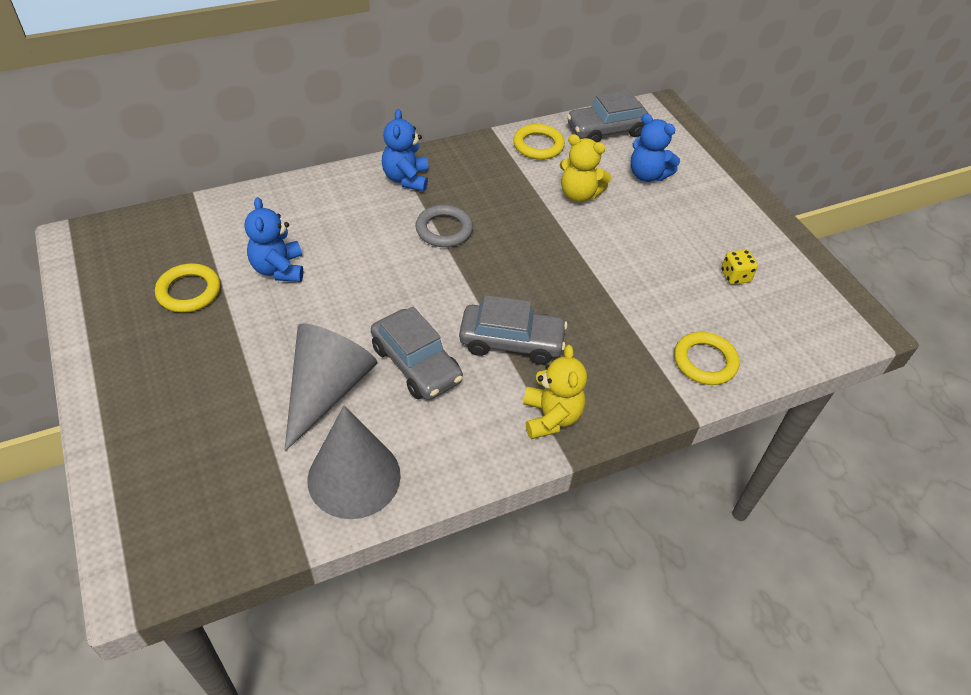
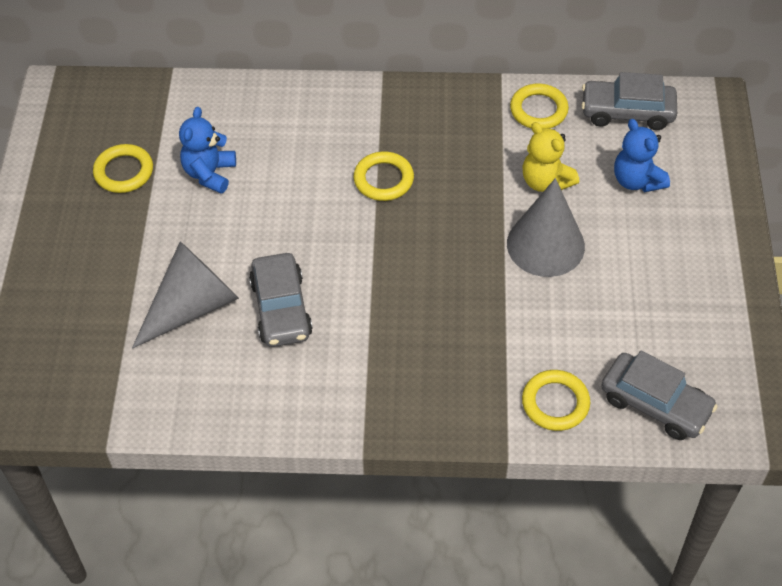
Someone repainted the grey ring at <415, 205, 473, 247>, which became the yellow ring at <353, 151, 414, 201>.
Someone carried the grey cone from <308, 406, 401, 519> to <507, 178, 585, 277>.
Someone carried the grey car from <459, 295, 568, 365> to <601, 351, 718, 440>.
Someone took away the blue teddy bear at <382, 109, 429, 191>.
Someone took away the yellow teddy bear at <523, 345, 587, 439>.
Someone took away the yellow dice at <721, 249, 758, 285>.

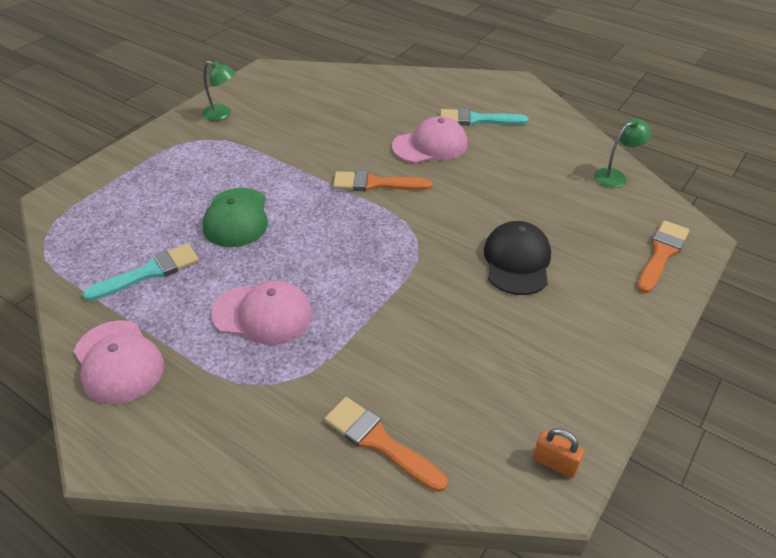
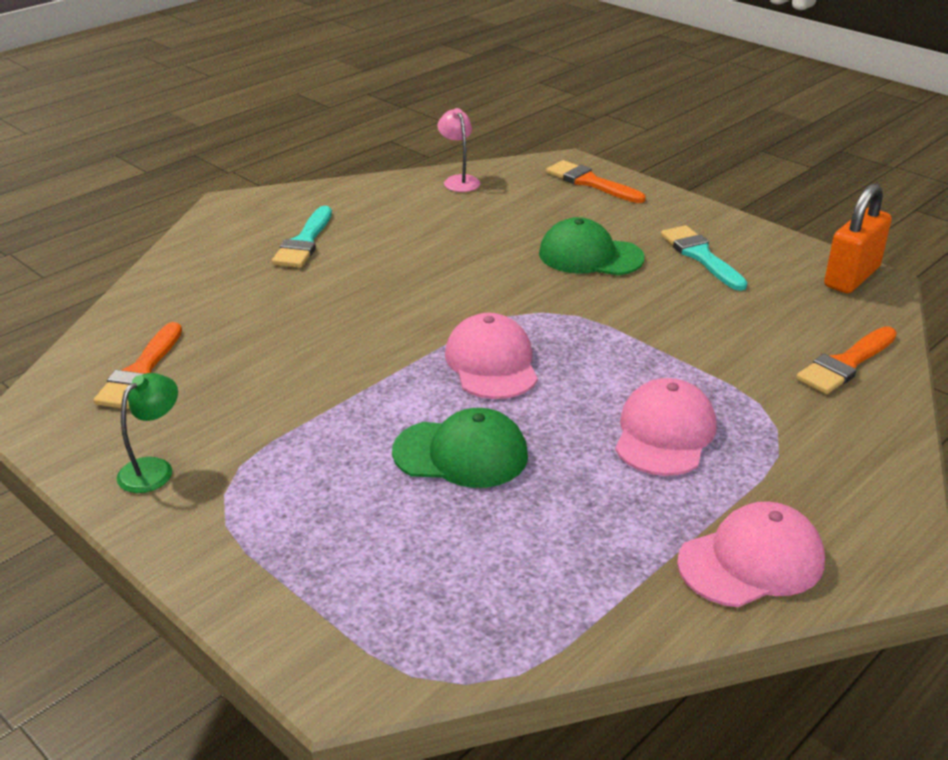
Someone carried the orange brush from <333, 171, 432, 192> to <93, 322, 182, 409>.
Someone repainted the green lamp at <594, 119, 652, 188>, which became the pink lamp at <438, 108, 480, 192>.
Someone carried the pink cap from <392, 116, 468, 163> to <445, 313, 538, 399>.
Someone repainted the black cap at <483, 221, 551, 295>, which became the green cap at <539, 217, 645, 276>.
Someone carried the turquoise brush from <82, 243, 199, 301> to <661, 225, 748, 291>.
Someone scaled the orange padlock at <533, 428, 584, 478> by 1.91.

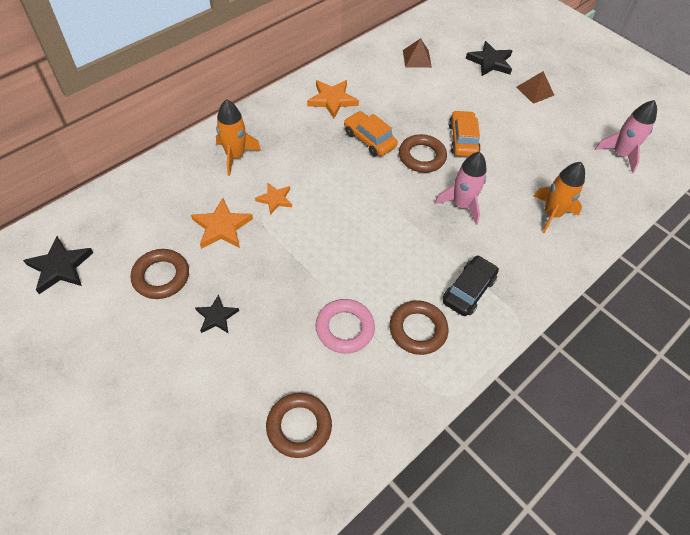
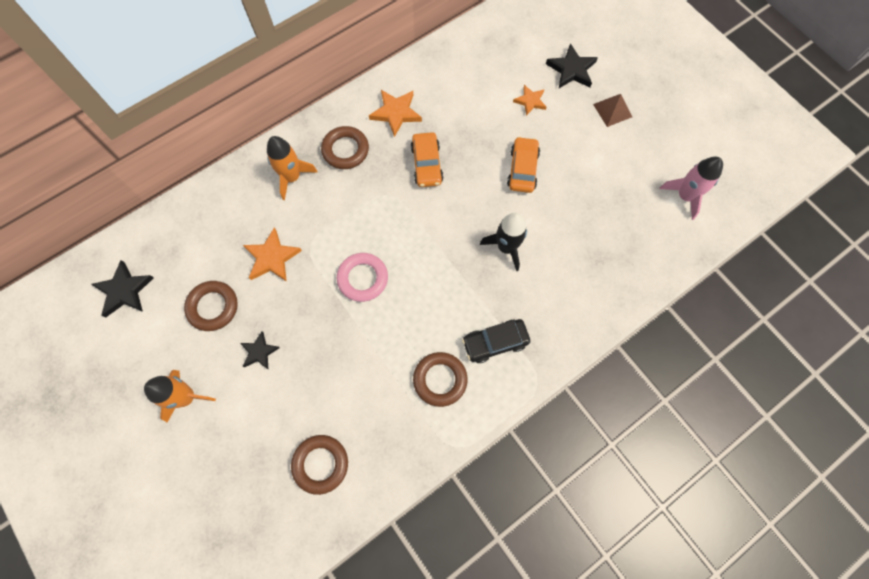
Someone carried the orange rocket from <534, 162, 585, 233> to <144, 370, 216, 423>.
Someone carried the brown ring from <399, 134, 447, 173> to <321, 126, 369, 169>.
Someone carried the pink ring from <316, 299, 375, 354> to <337, 253, 388, 302>.
Someone rotated the orange car at <344, 111, 398, 157> by 150 degrees counterclockwise.
Someone rotated the black car at <443, 255, 499, 316> by 150 degrees counterclockwise.
Someone repainted the pink rocket at <434, 152, 487, 225>, which became the black rocket at <480, 213, 527, 271>.
Someone carried the orange star from <255, 183, 292, 215> to <513, 85, 546, 116>.
Someone took away the brown pyramid at <403, 38, 432, 68>.

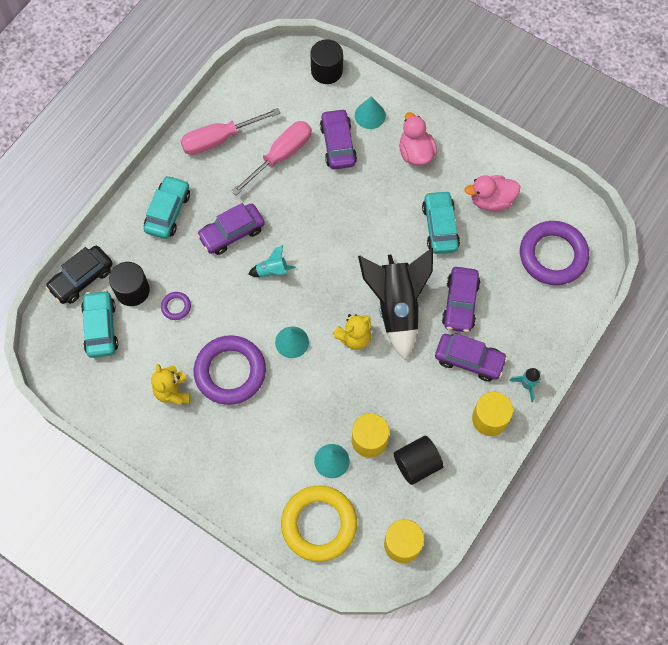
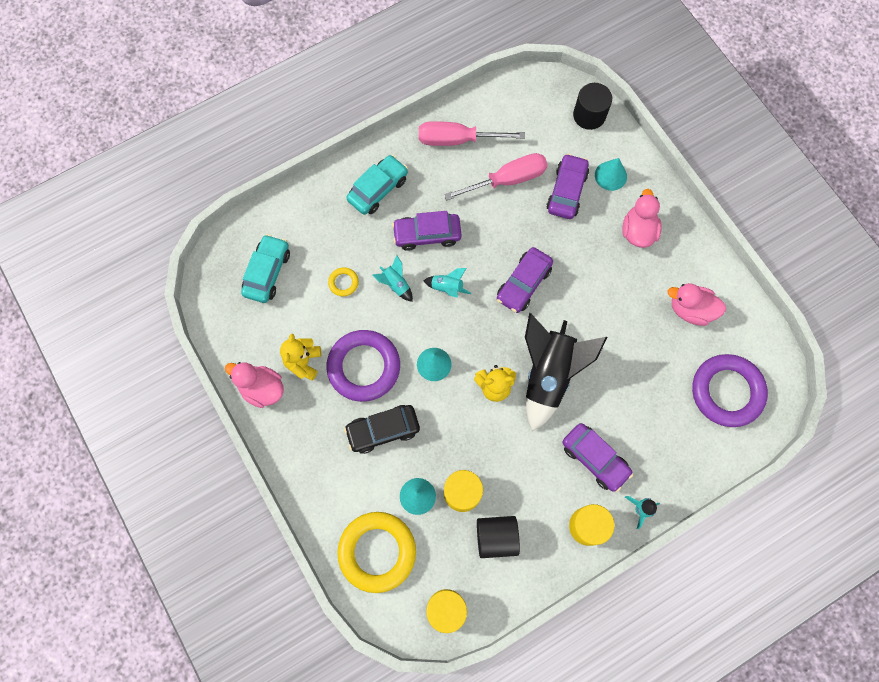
Someone put down the pink duck at <225, 362, 284, 408>.
Someone repainted the purple ring at <161, 292, 191, 320>, which became the yellow ring at <328, 267, 359, 296>.
Someone carried the black car from <45, 246, 113, 304> to <344, 405, 420, 454>.
Someone put down the turquoise rocket at <373, 255, 413, 302>.
Someone carried the purple car from <442, 267, 480, 332> to <497, 247, 553, 313>.
Someone took away the black cylinder at <109, 262, 150, 306>.
Someone took away the turquoise car at <422, 190, 460, 254>.

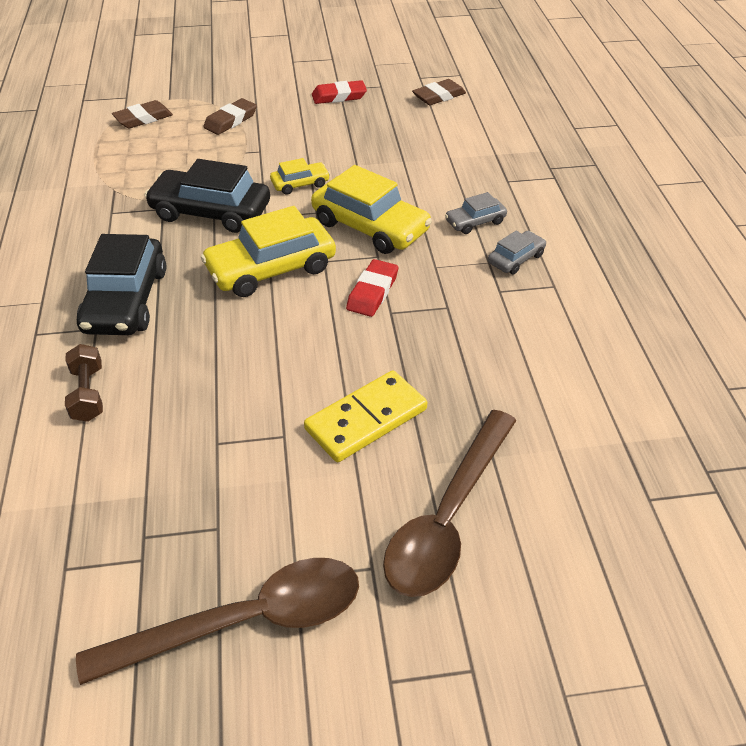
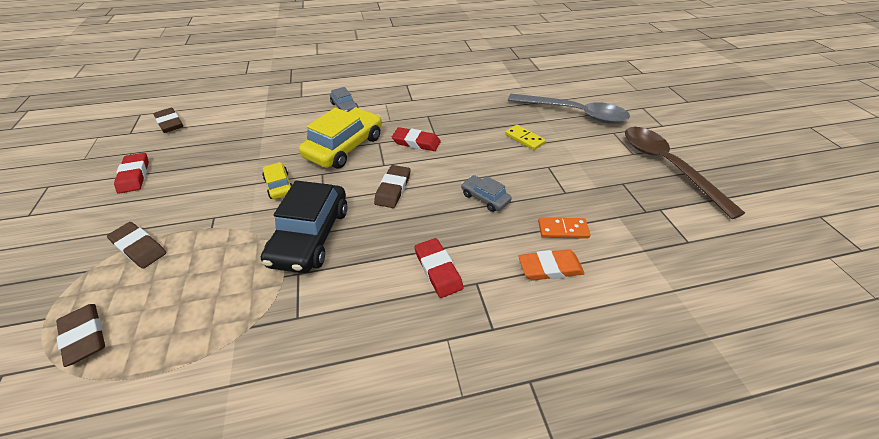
Someone swapped the yellow car at <201, 206, 336, 297> for the brown eraser at <374, 165, 411, 208>.
Someone swapped the black car at <77, 234, 166, 335> for the red eraser at <415, 238, 463, 298>.
Someone carried the grey car from <488, 231, 546, 275> to <461, 175, 512, 212>.
Someone scaled the yellow domino at <304, 370, 427, 462> by 0.59.
Someone repainted the brown spoon at <383, 410, 517, 597>, which became the grey spoon at <508, 94, 630, 123>.
Someone swapped the brown dumbbell at <65, 344, 103, 422> for the orange eraser at <518, 249, 585, 281>.
Someone put down the orange domino at <538, 217, 590, 239>.

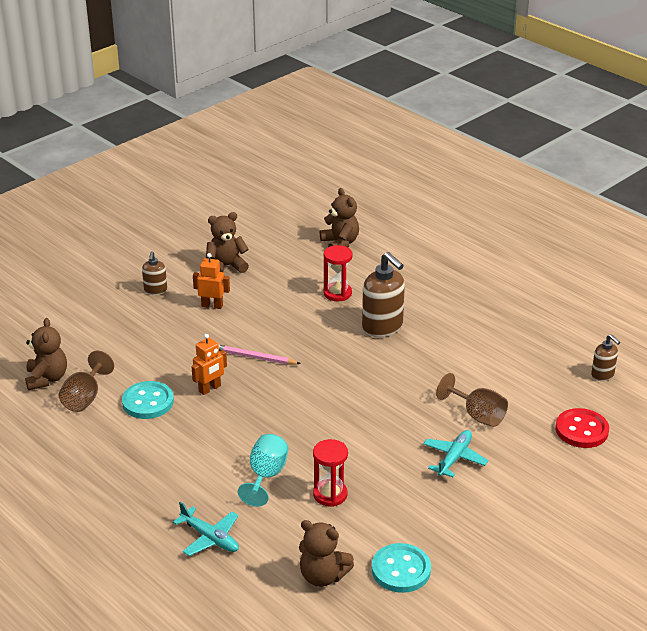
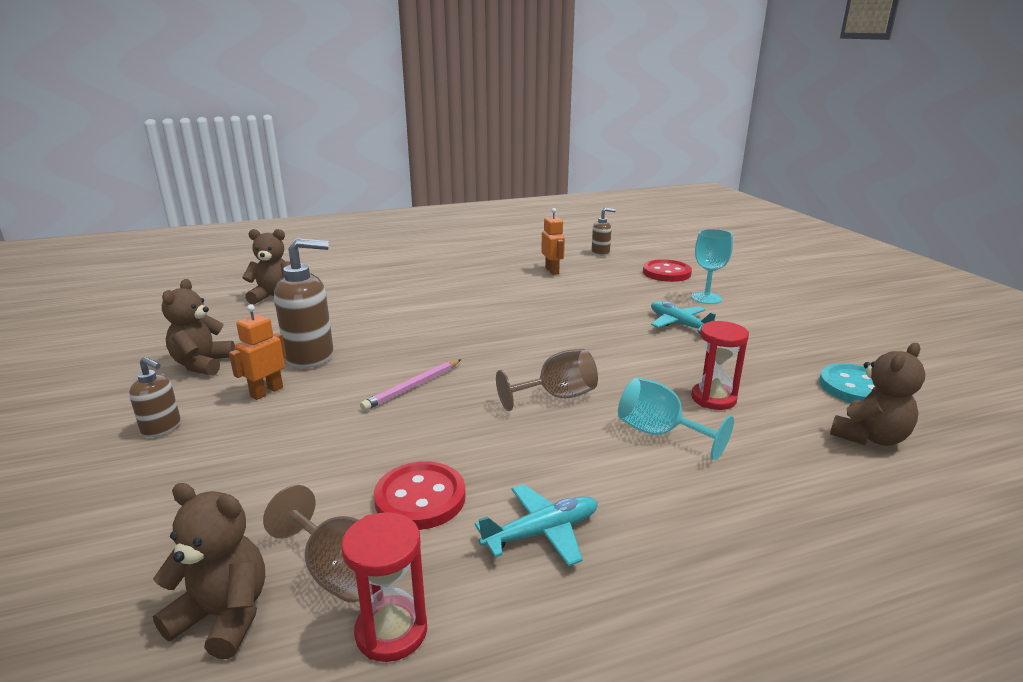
Someone carried the brown soap dispenser from <362, 252, 405, 337> to <274, 238, 334, 368>.
Someone carried the red hourglass from <324, 245, 353, 301> to <341, 512, 427, 662>.
Someone repainted the turquoise button at <122, 381, 174, 419>, which became the red button at <374, 461, 466, 530>.
Someone carried the turquoise plane from <173, 502, 239, 556> to <475, 484, 598, 566>.
Someone carried the brown goblet from <436, 373, 508, 427> to <496, 349, 598, 411>.
Someone carried the orange robot from <191, 334, 227, 395> to <541, 208, 565, 275>.
Someone put down the turquoise goblet at <691, 229, 733, 304>.

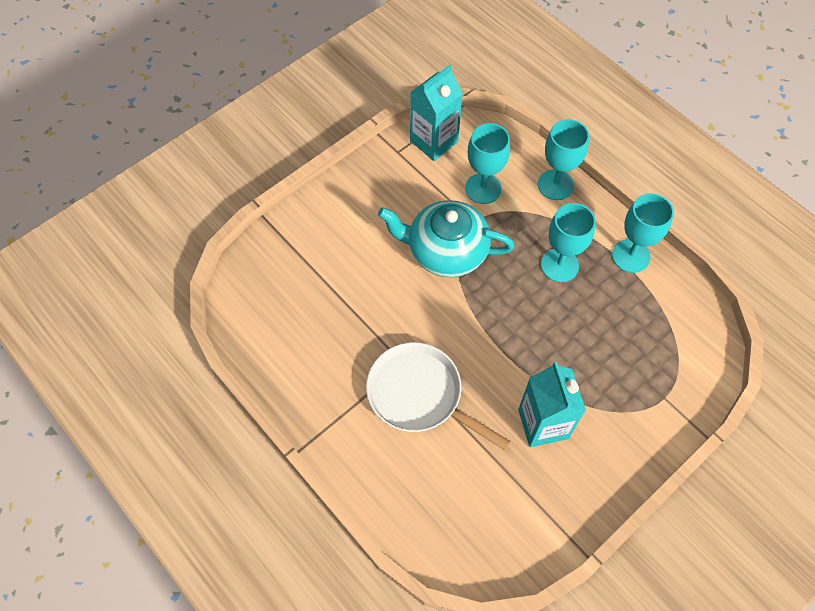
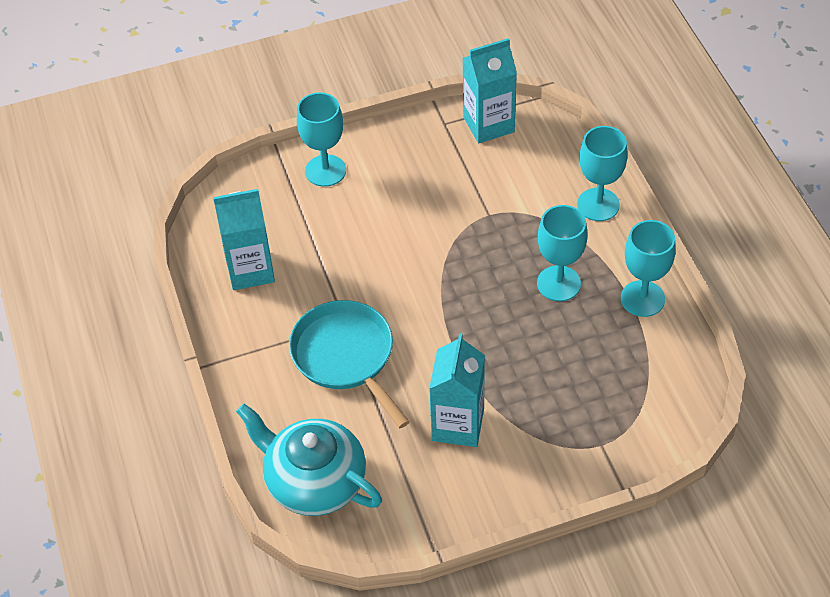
Someone put down the turquoise carton at <213, 189, 275, 290>.
Someone carried the turquoise teapot from <378, 200, 515, 277> to <236, 403, 382, 516>.
Someone repainted the white pan at <366, 342, 511, 451>, which became the turquoise pan at <289, 300, 409, 428>.
Someone carried the turquoise goblet from <465, 123, 510, 204> to <297, 92, 346, 187>.

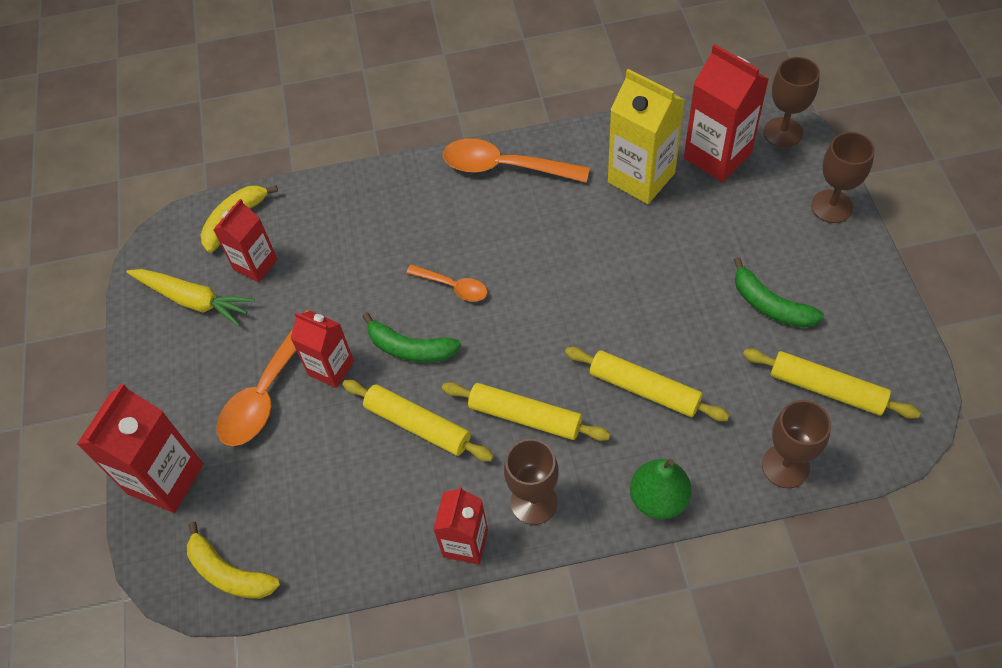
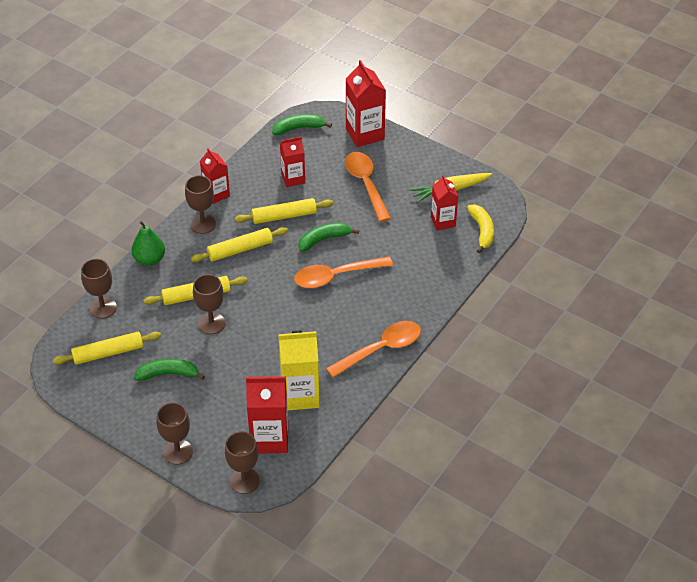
Someone put down the brown goblet at <193, 274, 225, 334>.
Someone repainted the yellow banana at <187, 522, 280, 599>, which became the green banana at <272, 114, 332, 135>.
Someone carried the red carton from <290, 311, 354, 388> to <280, 137, 305, 187>.
Someone scaled the orange spoon at <406, 264, 488, 302> by 1.78.

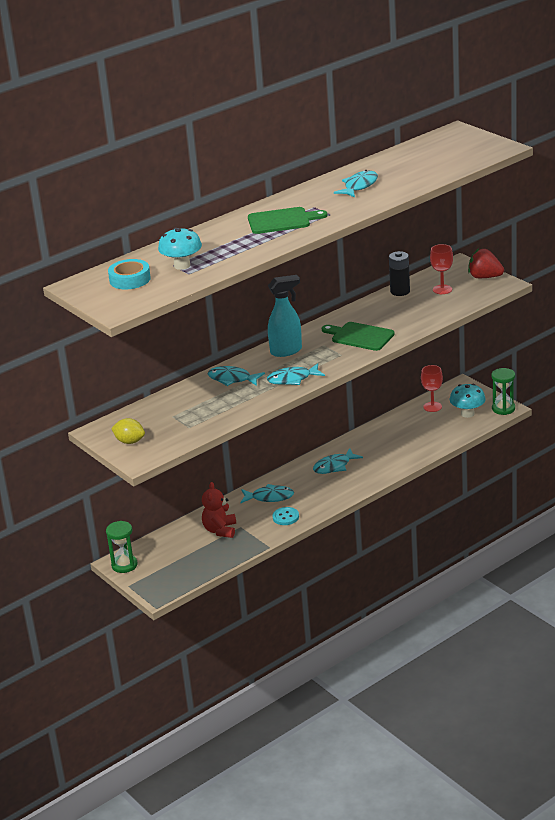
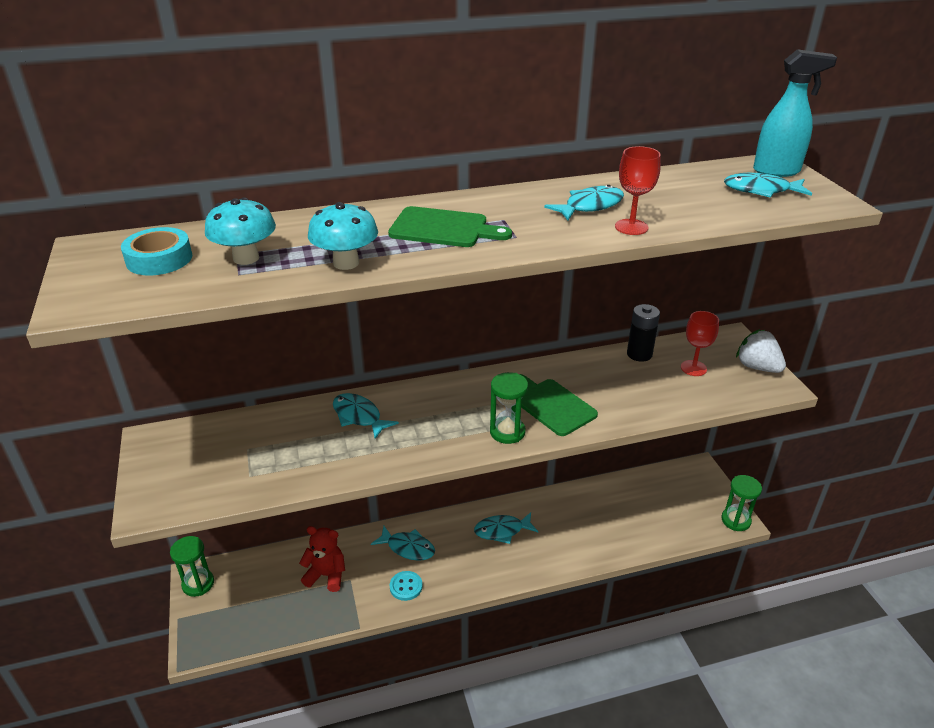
Someone rotated the red teddy bear at <202, 482, 236, 538> by 75 degrees clockwise.
Someone carried the turquoise mushroom from <450, 384, 486, 418> to <308, 202, 378, 270>.
Someone put down the green hourglass at <490, 372, 528, 444>.
Someone carried the red goblet from <421, 365, 443, 412> to <615, 146, 661, 235>.
Someone carried the turquoise fish from <267, 364, 325, 385> to <724, 173, 812, 198>.
Someone repainted the red strawberry at <468, 248, 504, 278>, which became the white strawberry at <736, 329, 786, 373>.
Someone carried the turquoise spray bottle from <268, 275, 302, 357> to <753, 49, 837, 177>.
Someone took away the yellow lemon at <111, 418, 145, 444>.

